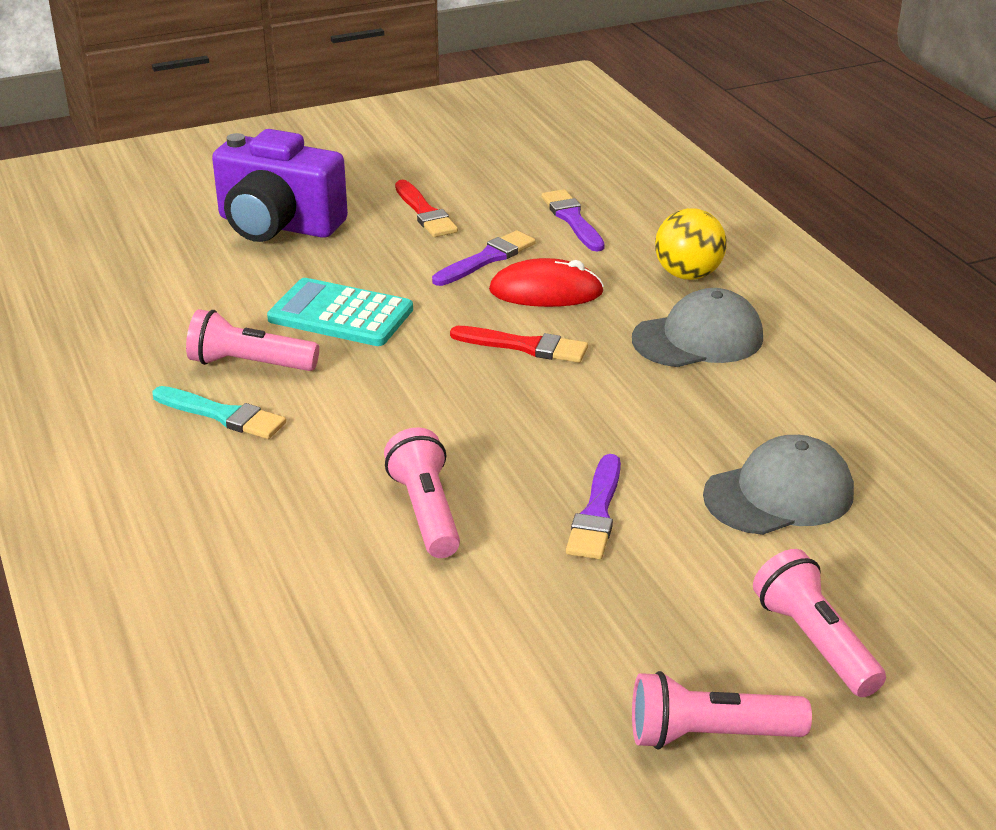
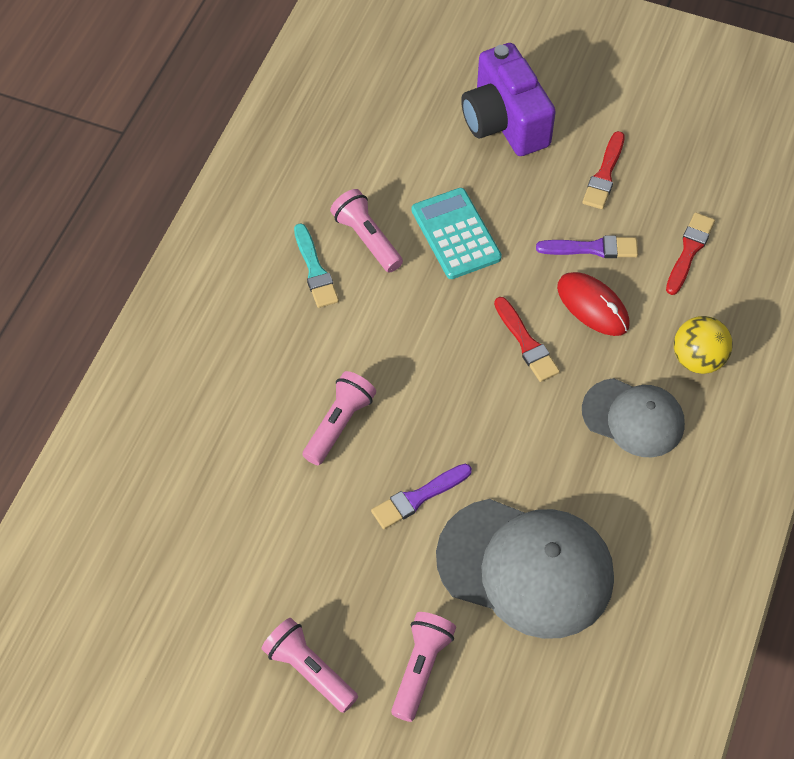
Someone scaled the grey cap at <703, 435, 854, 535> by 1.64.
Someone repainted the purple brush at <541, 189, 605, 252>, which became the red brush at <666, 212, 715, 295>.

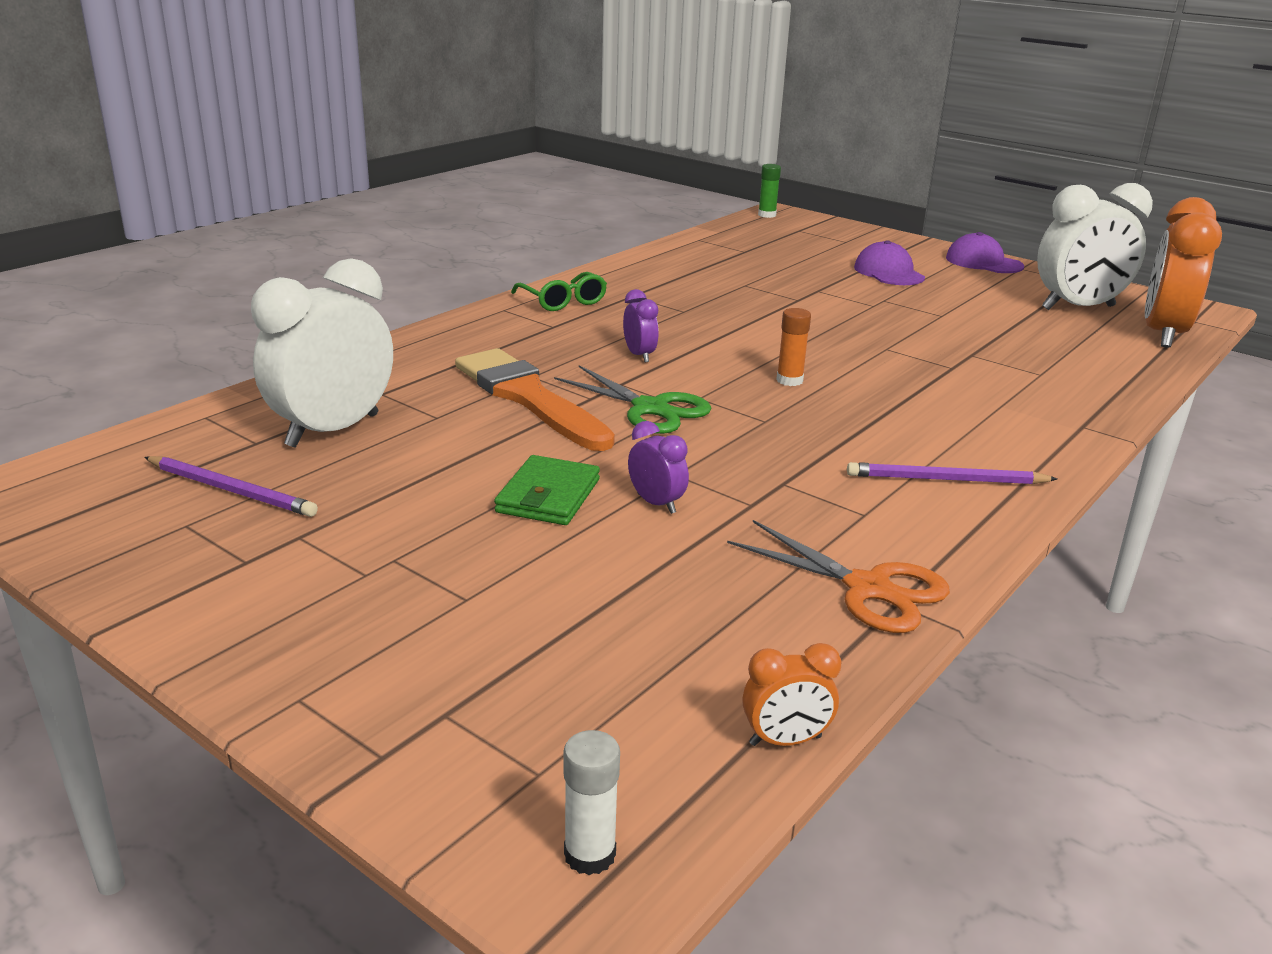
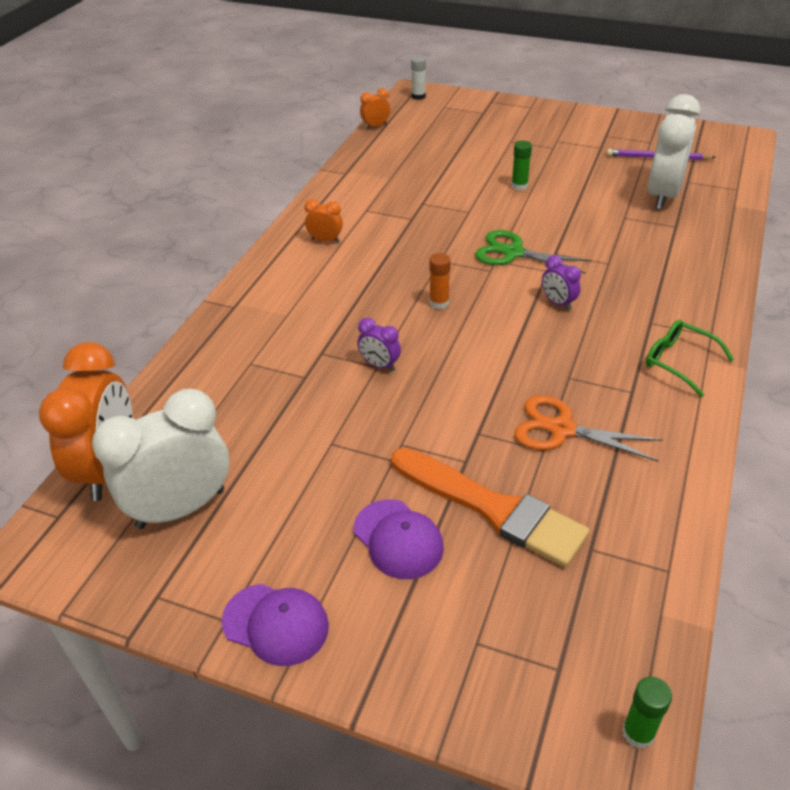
Someone swapped the purple pencil at <847, 462, 1057, 484> for the orange clock at <304, 199, 343, 242>.
Someone carried the purple clock from <628, 421, 689, 514> to <357, 318, 401, 371>.
Someone carried the orange brush from <455, 348, 615, 451> to <391, 448, 590, 567>.
Someone swapped the green wallet at <494, 455, 600, 525> for the green glue stick at <511, 140, 532, 190>.
Someone carried the orange scissors from <727, 520, 950, 633> to <514, 395, 663, 462>.

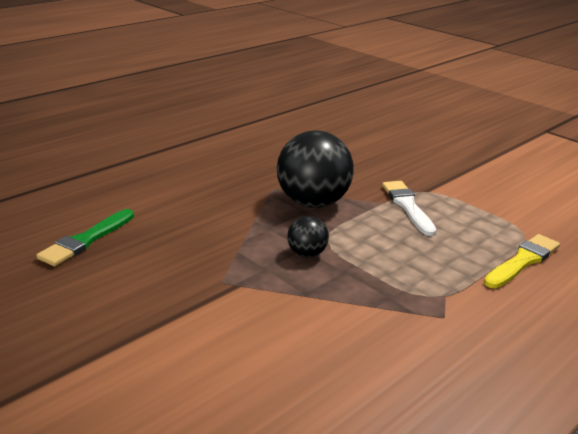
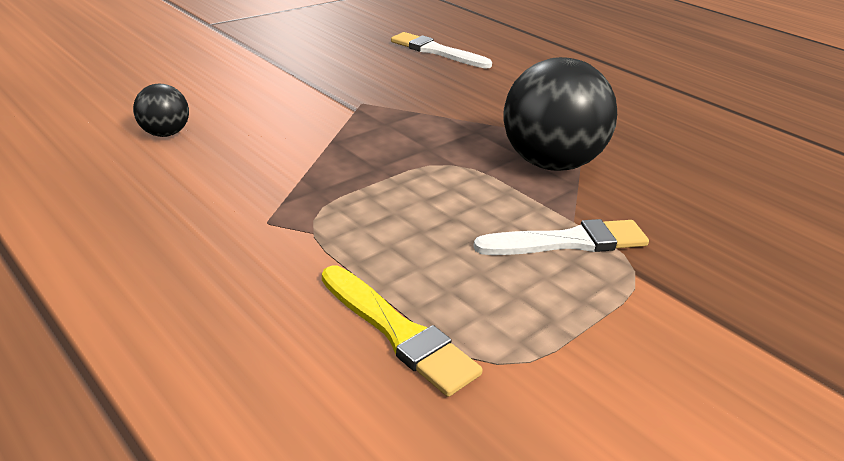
Someone carried the black ball from <287, 216, 329, 257> to <133, 84, 189, 137>.
Someone repainted the green brush at <36, 209, 134, 266>, which became the white brush at <391, 32, 492, 68>.

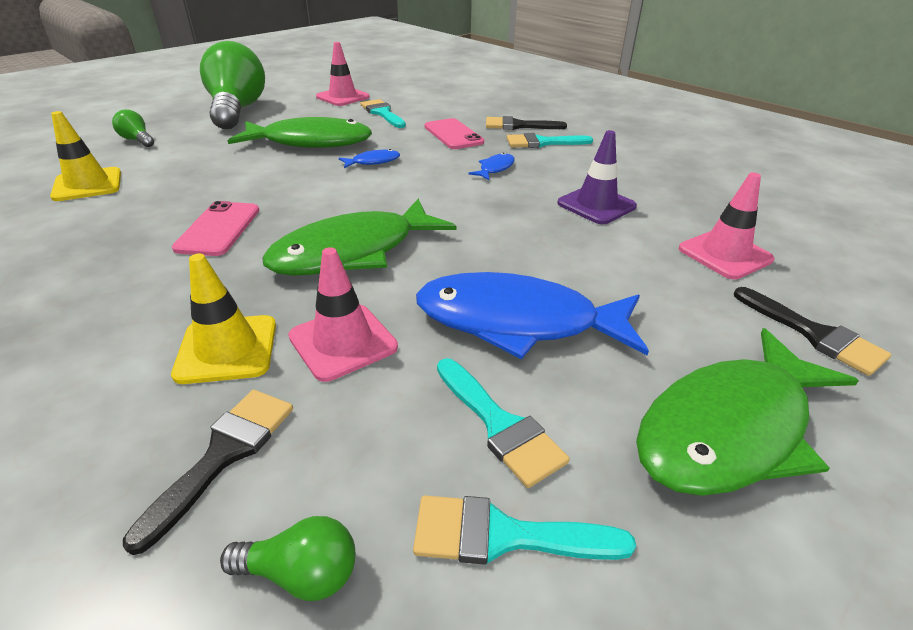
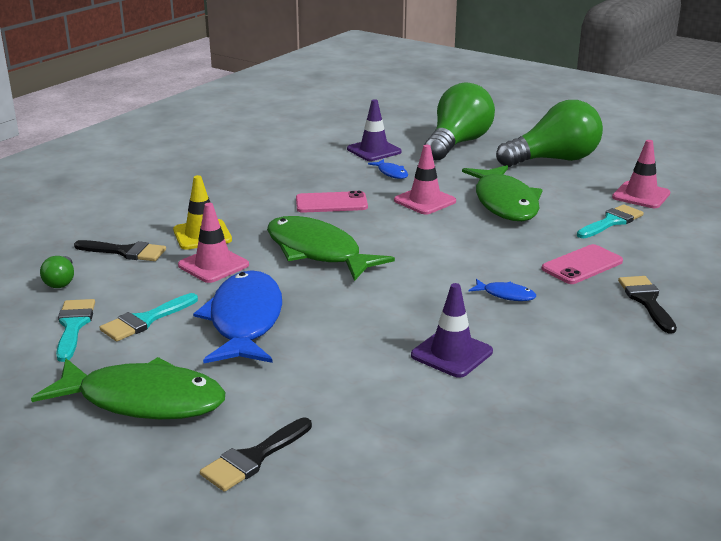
Someone rotated the green fish at <636, 328, 859, 496> by 150 degrees clockwise.
Someone repainted the yellow traffic cone at <50, 111, 121, 201>, which became the purple traffic cone at <347, 99, 402, 161>.
Someone carried the blue fish from <339, 149, 400, 168> to <368, 159, 408, 179>.
Someone carried the pink traffic cone from <679, 172, 774, 279> to <394, 145, 456, 215>.
Someone scaled the green light bulb at <112, 109, 154, 147> by 2.40.
Someone took away the turquoise brush at <507, 133, 593, 148>.

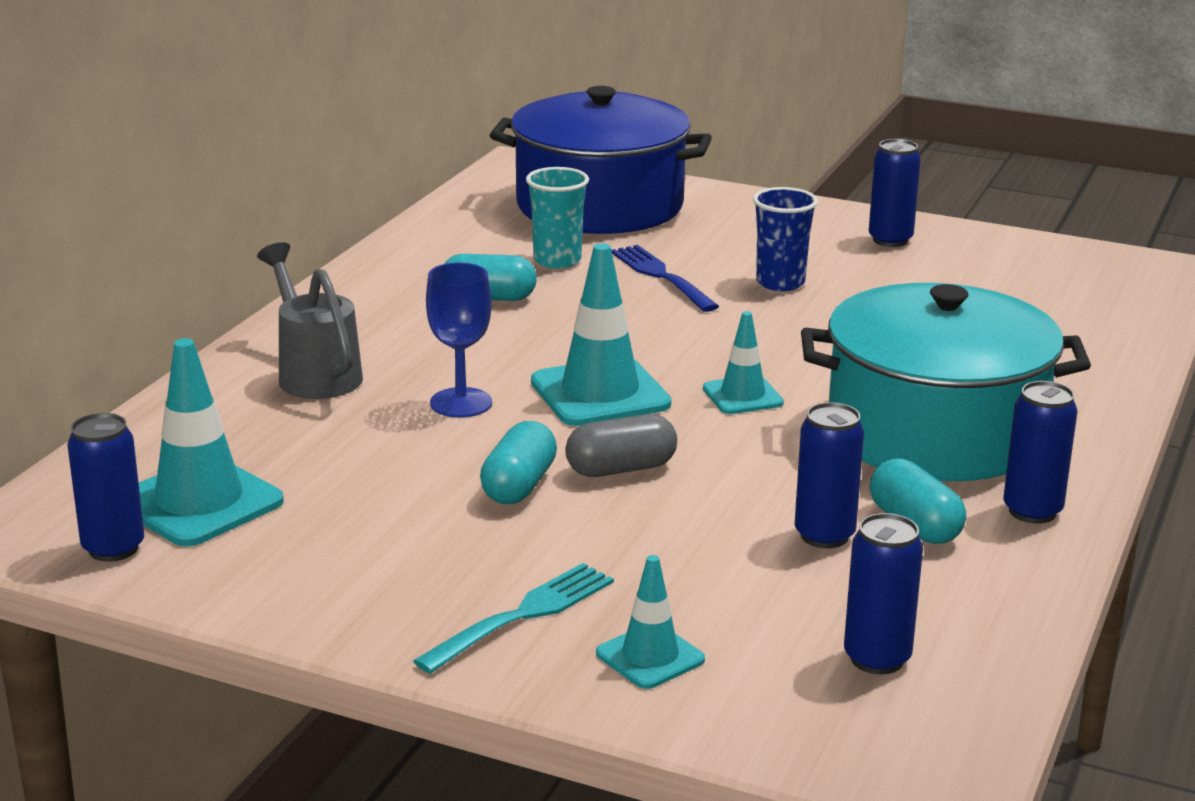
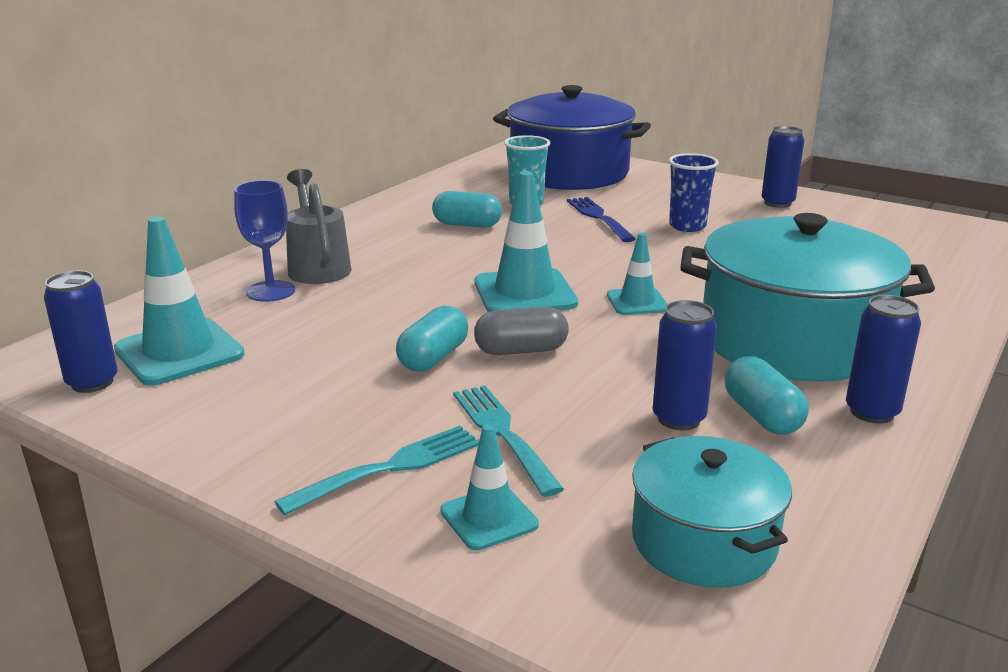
Someone carried the blue goblet from <426, 262, 492, 418> to <234, 180, 295, 302>.
Someone put down the turquoise fork at <453, 385, 564, 497>.
Someone swapped the blue can at <844, 513, 923, 674> for the turquoise pot at <632, 436, 792, 588>.

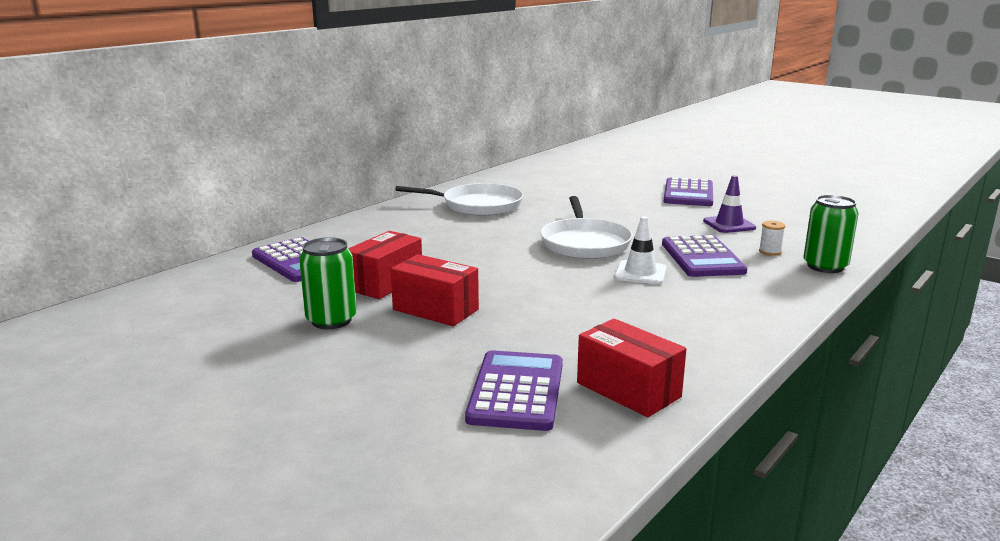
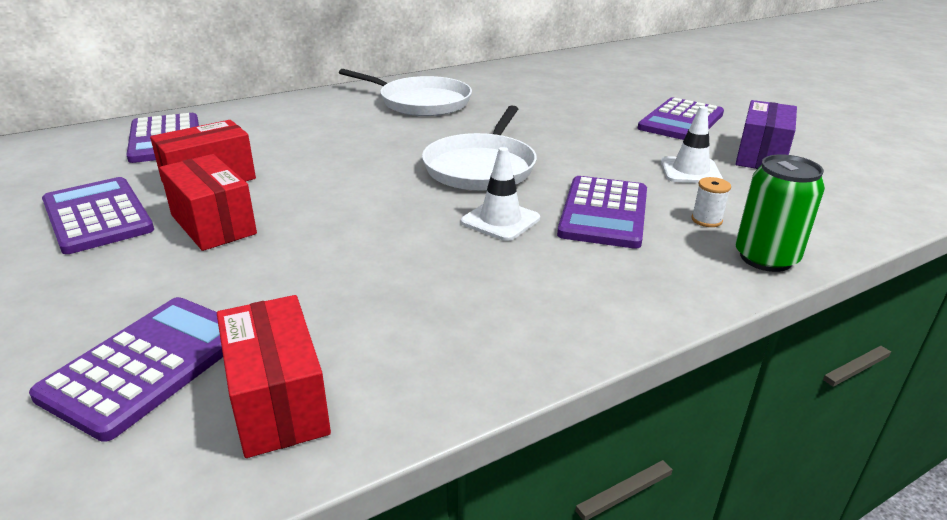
Someone swapped the green can at <299, 237, 357, 329> for the purple calculator at <42, 177, 154, 254>.
Someone repainted the purple traffic cone at <703, 175, 756, 233>, which became the white traffic cone at <661, 106, 723, 183>.
Someone put down the purple box at <735, 100, 797, 169>.

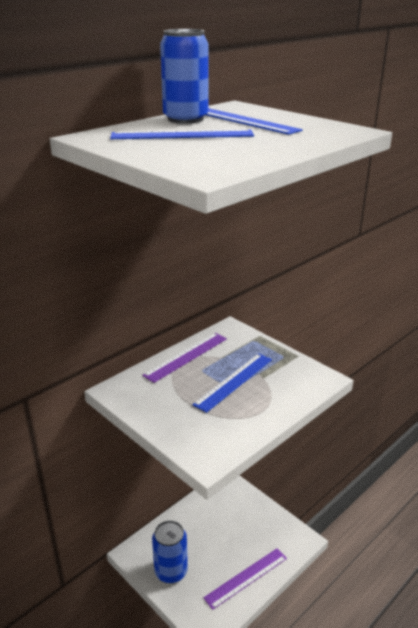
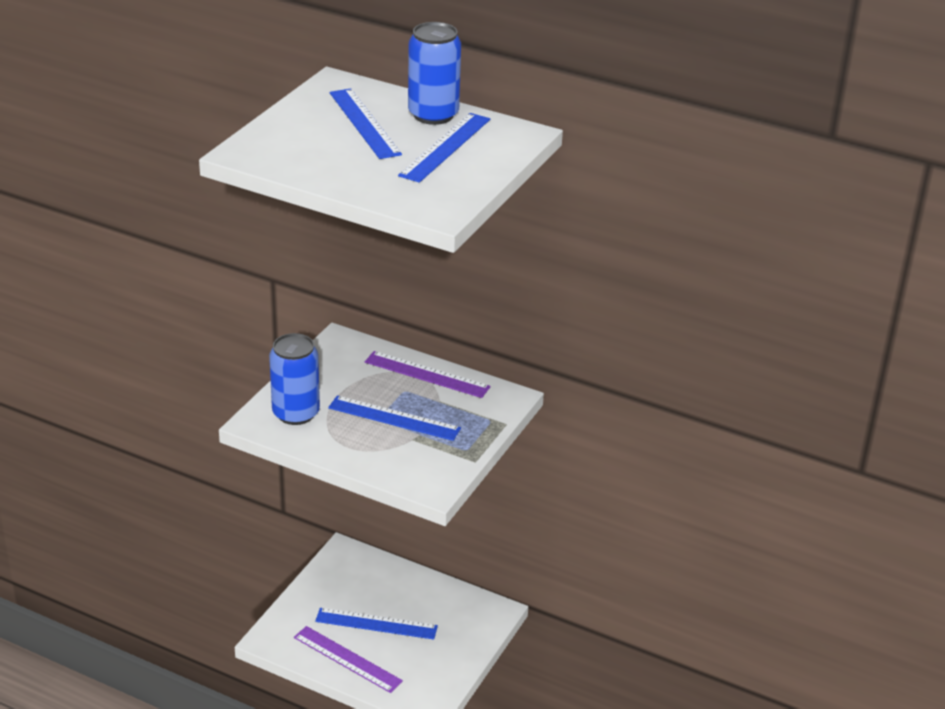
Someone carried the blue can from <152, 520, 188, 583> to <269, 333, 320, 425>.
Someone put down the blue ruler at <315, 608, 438, 640>.

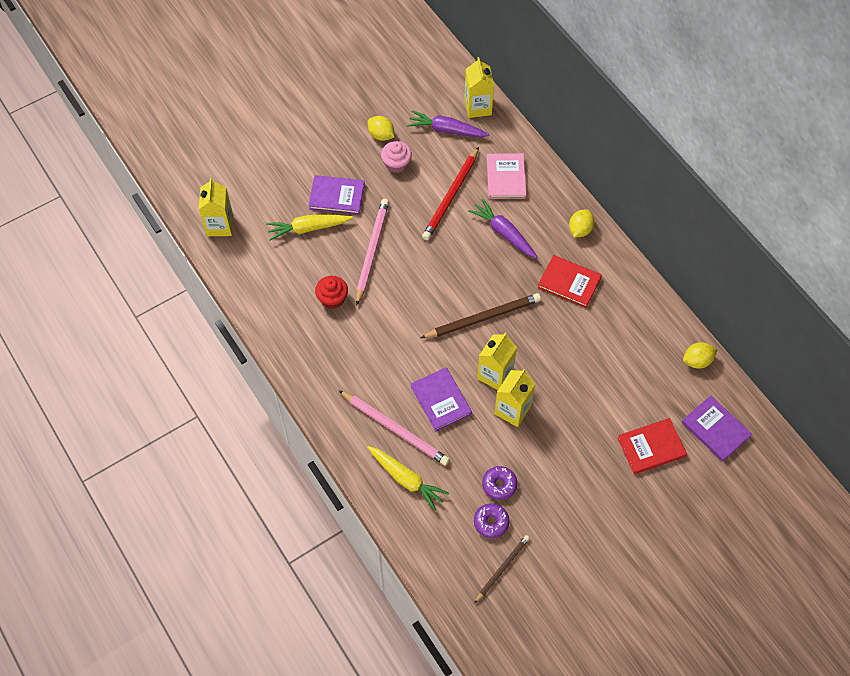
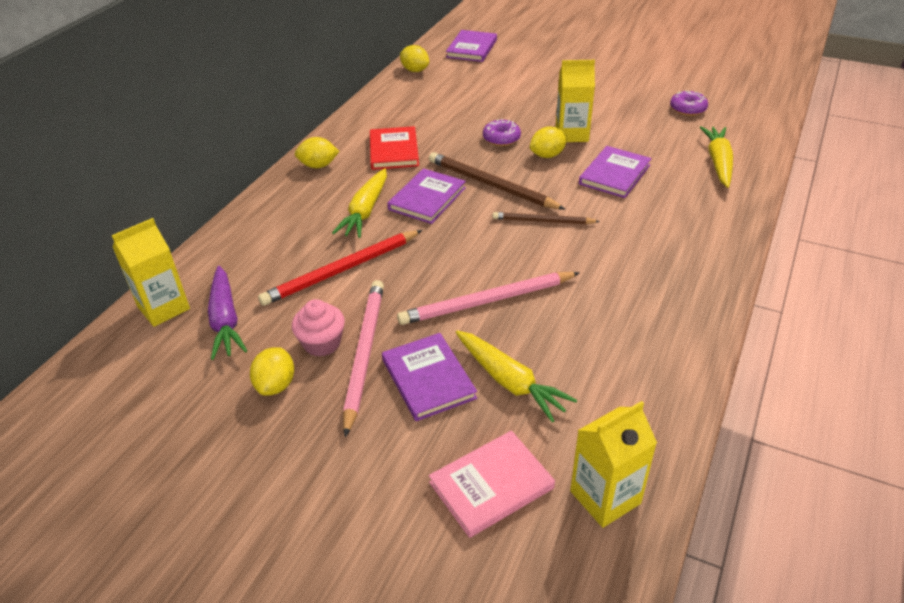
Someone rotated the red pencil at <422, 147, 479, 240> by 150 degrees clockwise.
Someone repainted the purple carrot at <468, 199, 537, 258>, which became the yellow carrot at <332, 168, 387, 238>.
Someone carried the pink pencil from <338, 390, 450, 466> to <343, 280, 384, 437>.
Someone put down the purple book at <387, 168, 466, 224>.
Someone carried the pink book from <487, 153, 526, 199> to <429, 431, 555, 538>.
Someone carried the purple donut from <482, 466, 518, 500> to <483, 118, 521, 146>.
Someone carried the brown pencil from <474, 535, 530, 604> to <492, 212, 600, 224>.
Someone swapped the yellow carton at <477, 332, 517, 390> for the yellow lemon at <530, 126, 568, 158>.
Someone took away the red cupcake at <315, 276, 348, 309>.
Someone took away the red book at <617, 418, 687, 474>.

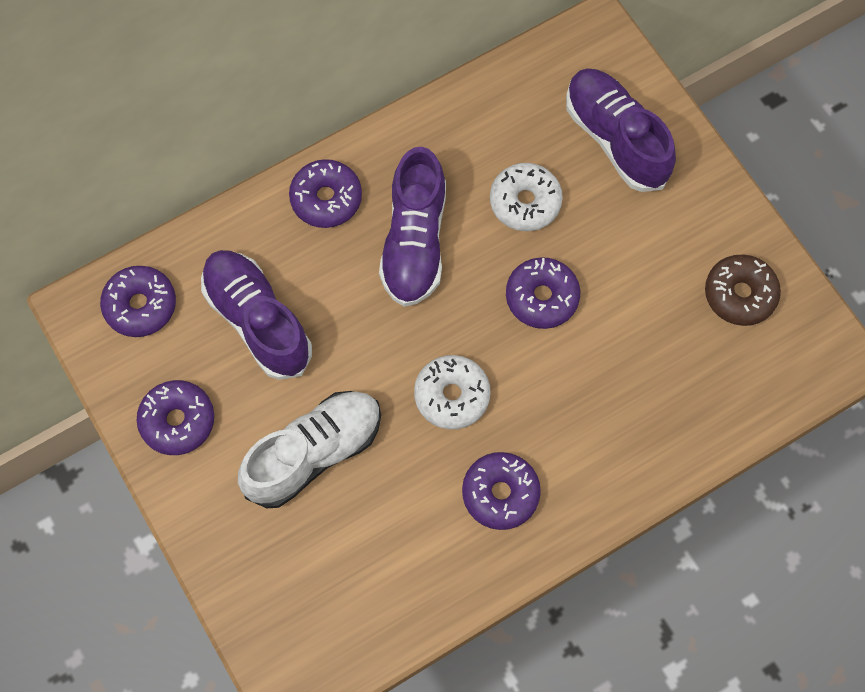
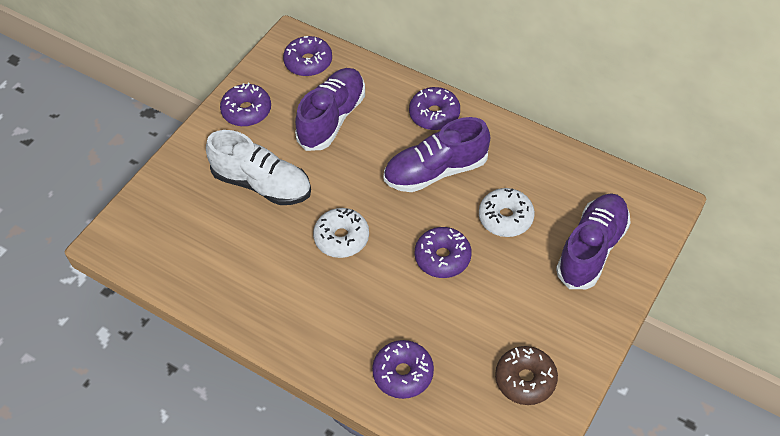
Someone carried the purple donut from <462, 452, 541, 530> to <372, 340, 434, 399>.

